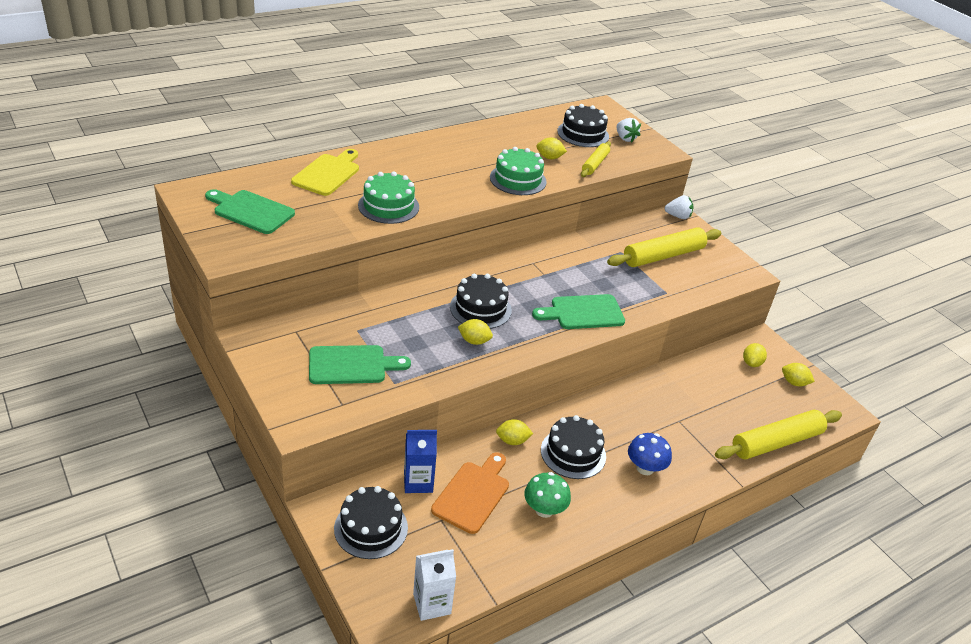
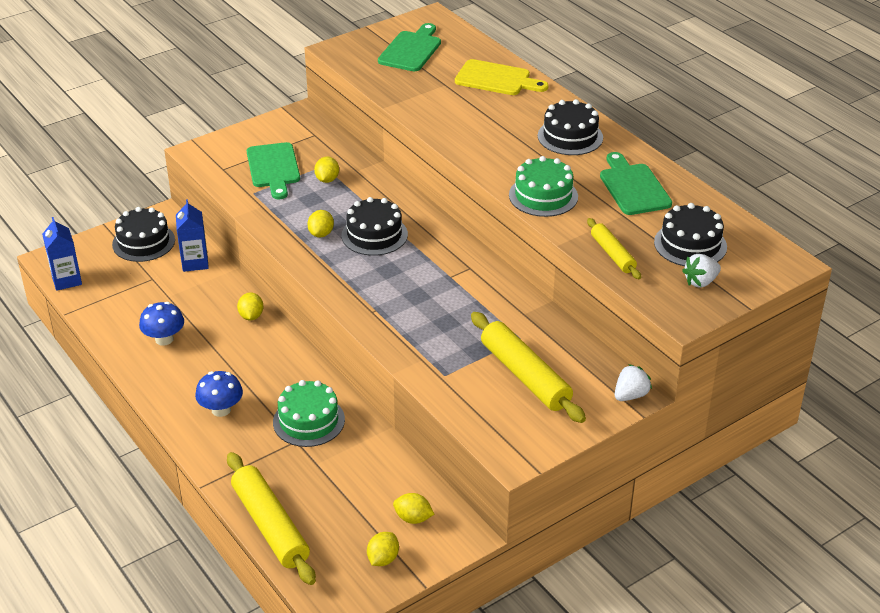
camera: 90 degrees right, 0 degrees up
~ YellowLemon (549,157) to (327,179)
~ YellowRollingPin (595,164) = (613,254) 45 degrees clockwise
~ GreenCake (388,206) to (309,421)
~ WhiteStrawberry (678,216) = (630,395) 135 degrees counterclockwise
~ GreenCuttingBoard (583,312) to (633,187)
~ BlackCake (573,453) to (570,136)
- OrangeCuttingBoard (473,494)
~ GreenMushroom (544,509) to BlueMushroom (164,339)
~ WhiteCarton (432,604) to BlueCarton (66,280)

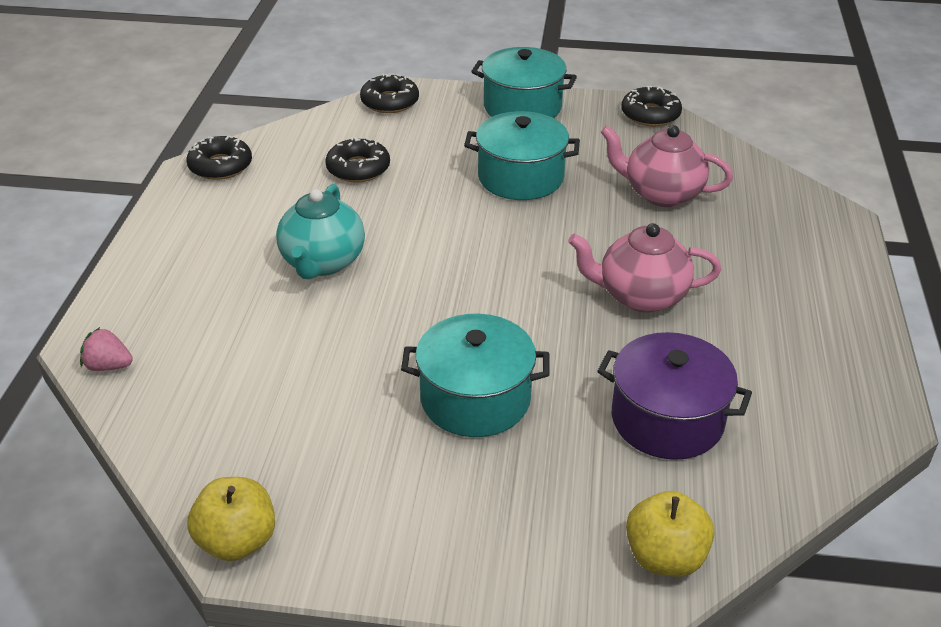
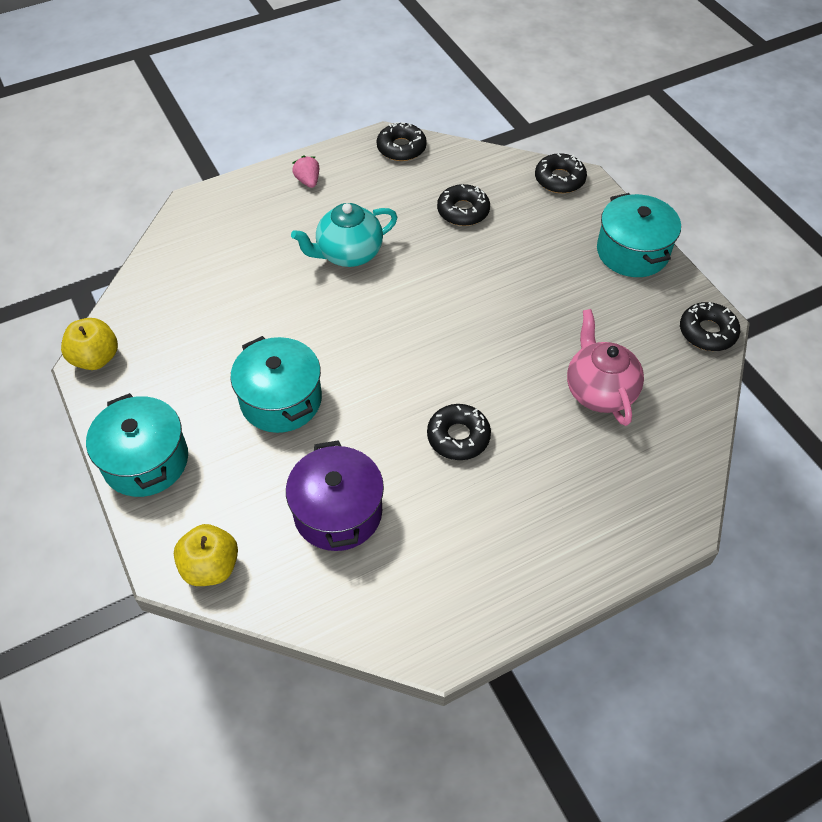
camera: 55 degrees right, 15 degrees up
~ TurquoisePot (521,177) to (146,461)
~ PinkTeapot (640,296) to BlackDonut (458,437)
~ PinkStrawberry (108,366) to (308,181)

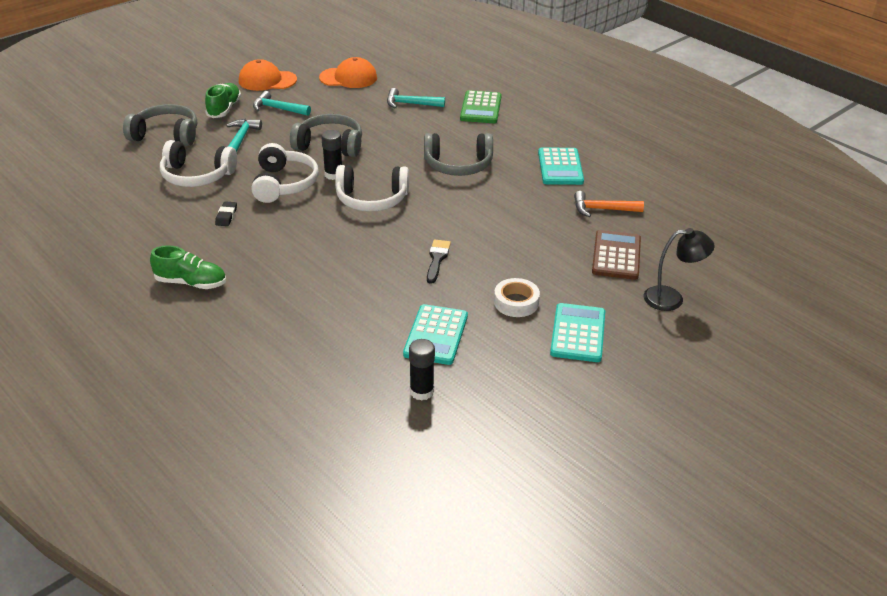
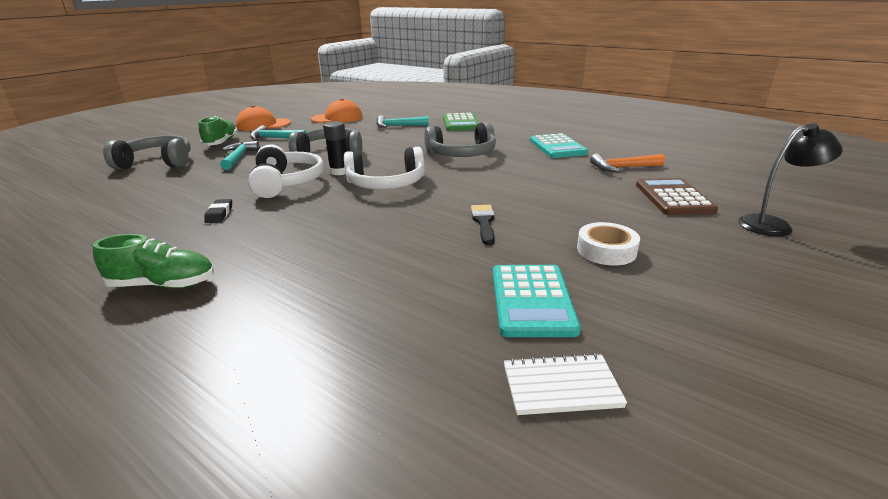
camera: 10 degrees left, 10 degrees down
- WhiteHeadphones (197,176)
- TurquoiseCalculator (578,333)
~ BlackGlueStick (421,391) to WhiteNotebook (561,386)

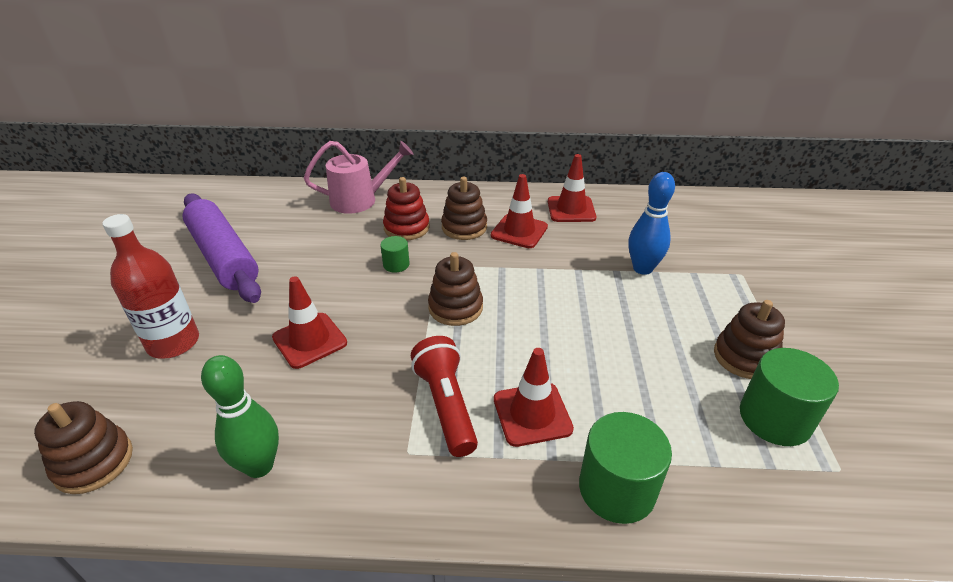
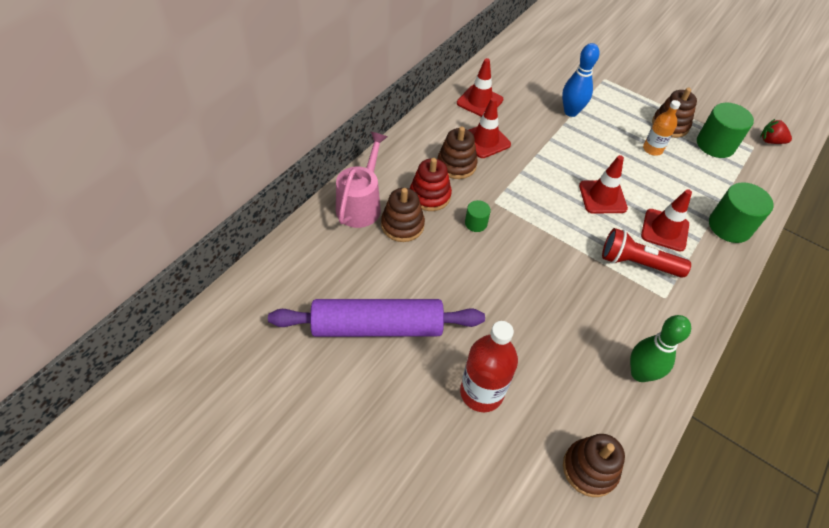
camera: 60 degrees left, 15 degrees up
~ BrownStackingToy (455,308) to (402,225)
~ RedTrafficCone (309,340) to (602,197)
+ OrangeBottle (652,149)
+ RedStrawberry (770,141)

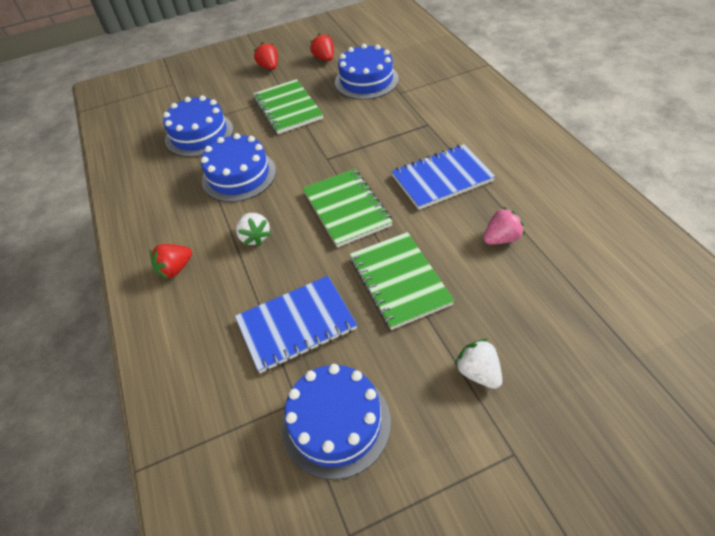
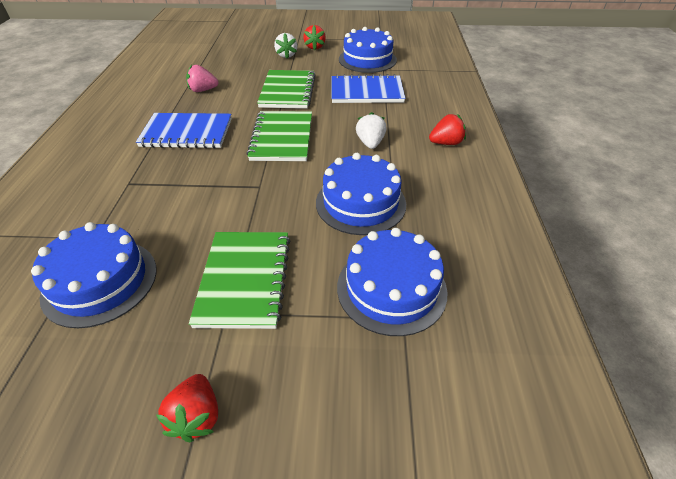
camera: 160 degrees left, 5 degrees down
~ RedStrawberry (324,58) to (314,47)

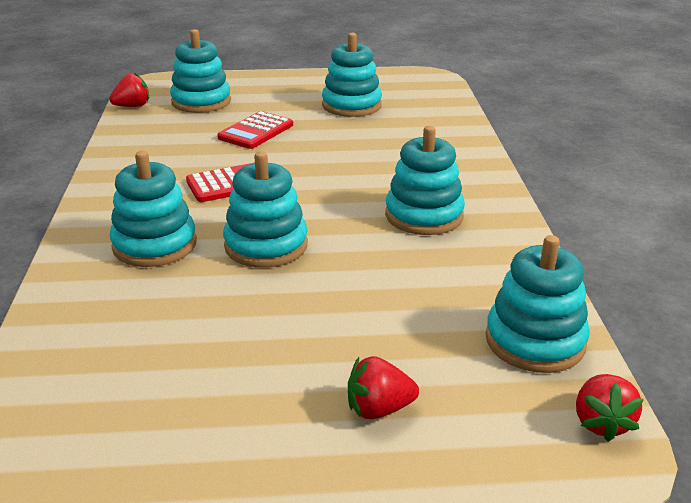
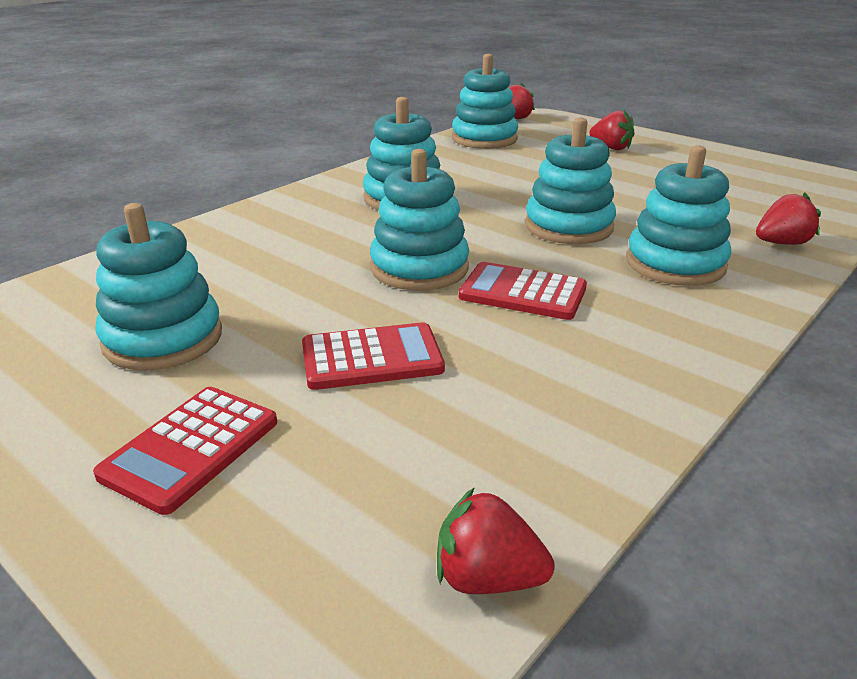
camera: 135 degrees left, 0 degrees up
~ TurquoiseStackingToy (201,102) to (419,268)
+ RedStrawberry (782,243)
+ RedCalculator (191,448)

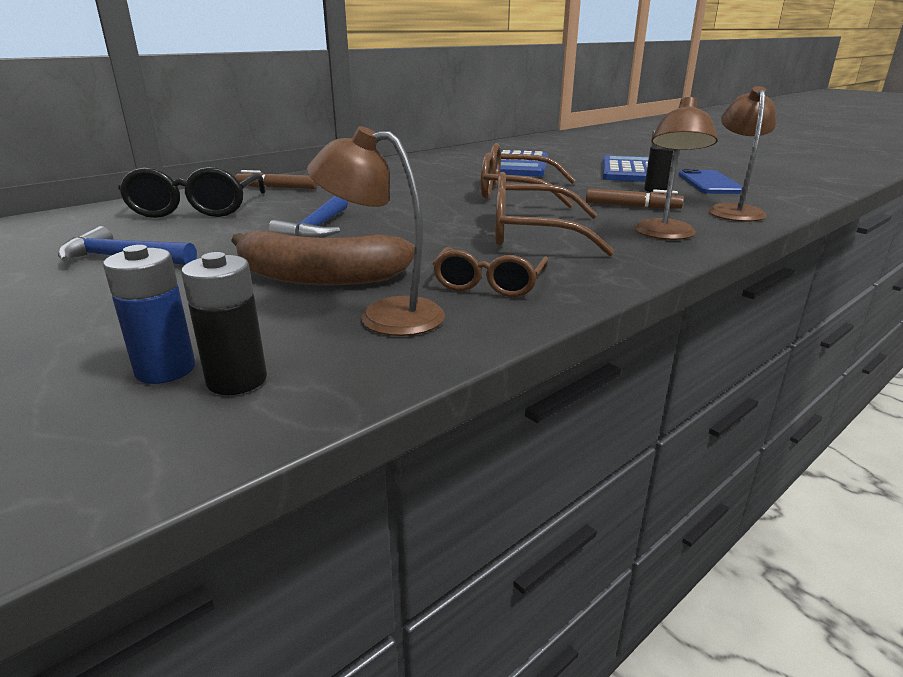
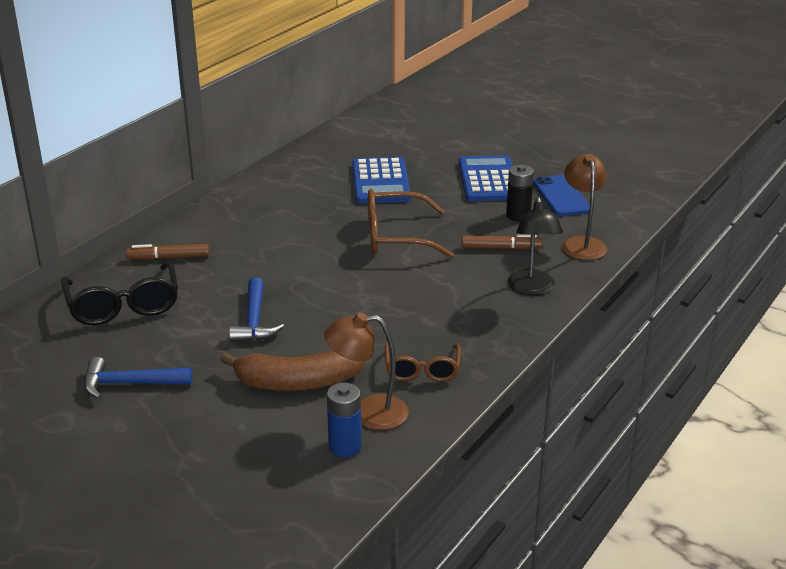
camera: 15 degrees left, 5 degrees up
~ BrownLamp (665,235) to BlackLamp (532,289)
- BrownGlasses (532,234)
~ BlueBattery (165,370) to (345,447)
- BlackBattery (237,380)

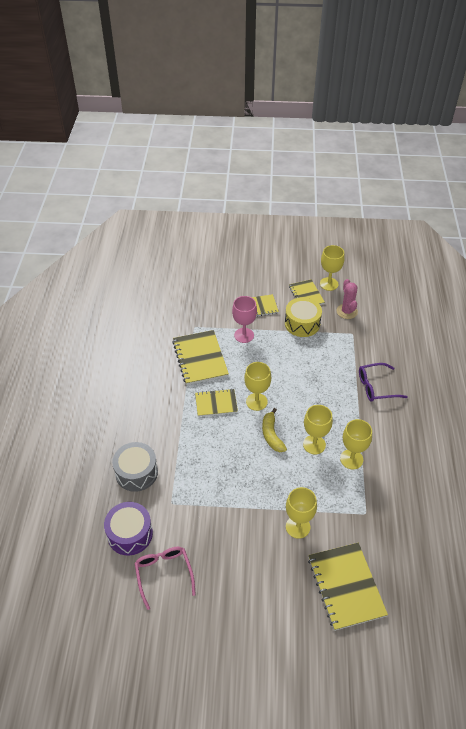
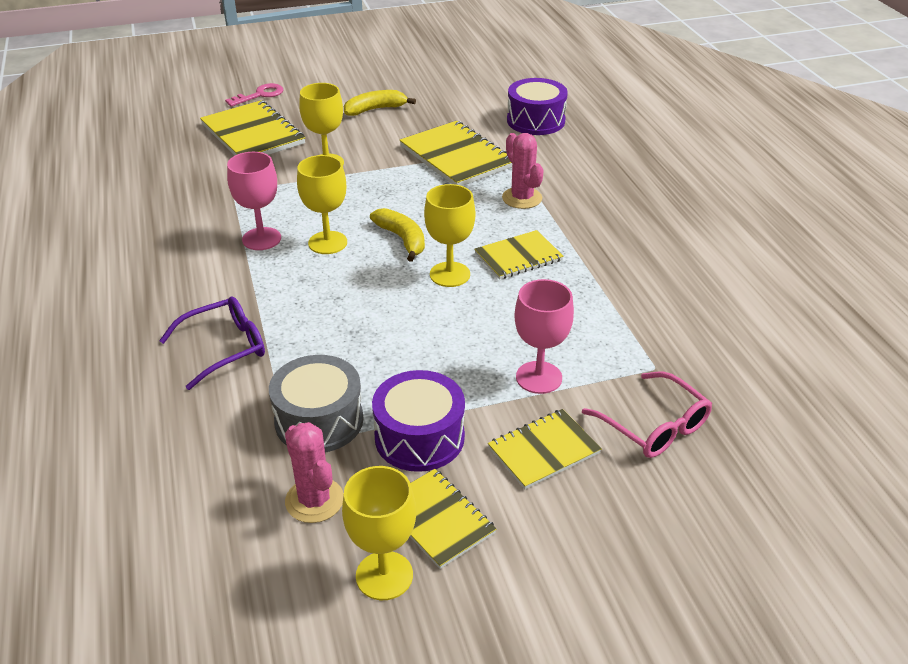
camera: 160 degrees right, 10 degrees down
~ YellowDrum (302,323) to PurpleDrum (419,437)
~ YellowNotebook (200,358) to (456,157)
~ YellowGoblet (351,459) to PinkGoblet (261,239)
~ GreyDrum (136,472) to (319,420)
~ PinkGlasses (164,574) to (653,425)
+ PinkKey (260,95)
+ YellowBanana (375,109)
+ PinkCactus (522,198)

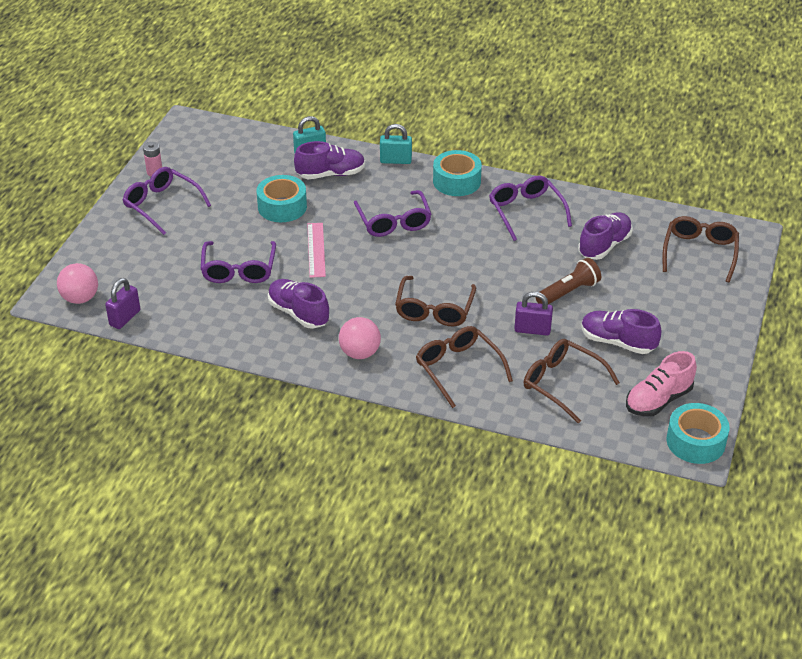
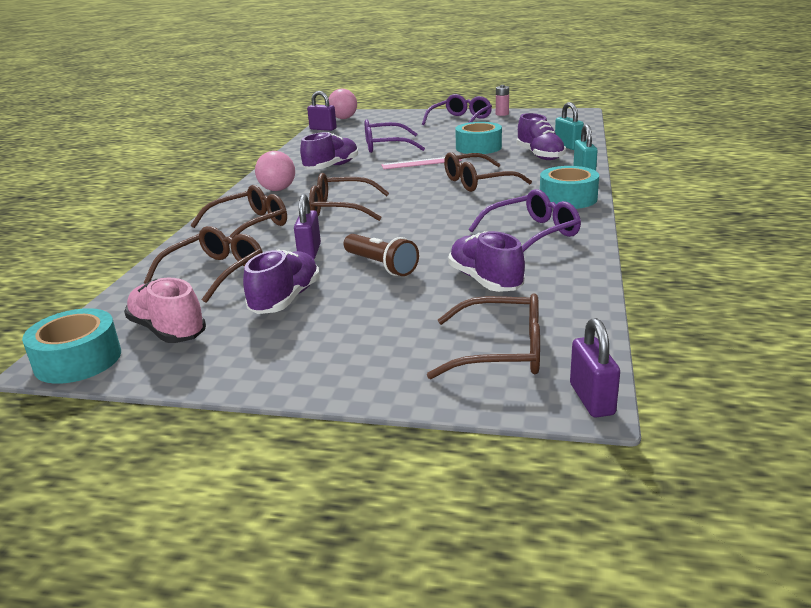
camera: 85 degrees right, 15 degrees down
~ PurpleGlasses (394,222) to BrownGlasses (477,182)
~ PurpleShoe (604,246) = (485,281) 150 degrees counterclockwise
+ PurplePadlock (591,399)

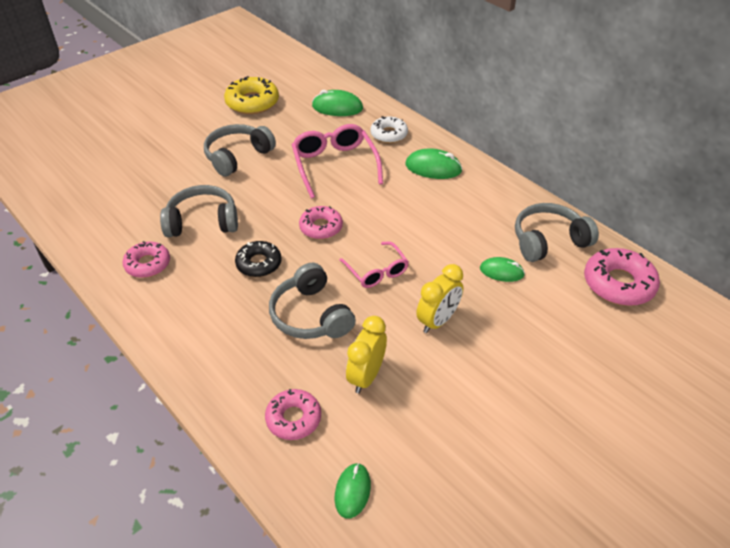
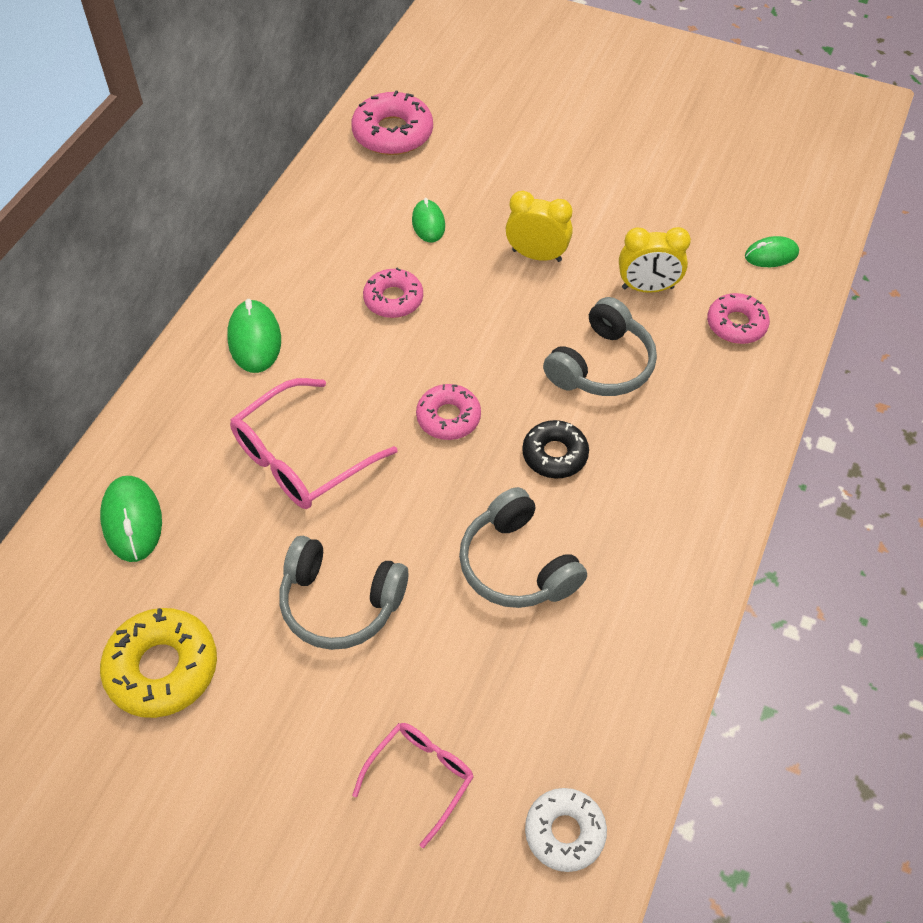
camera: 115 degrees left, 10 degrees up
~ WhiteDonut (389,134) to (564,832)
- GreyHeadphones (548,241)
~ PinkDonut (148,264) to (393,299)
~ PinkGlasses (377,271) to (421,777)

